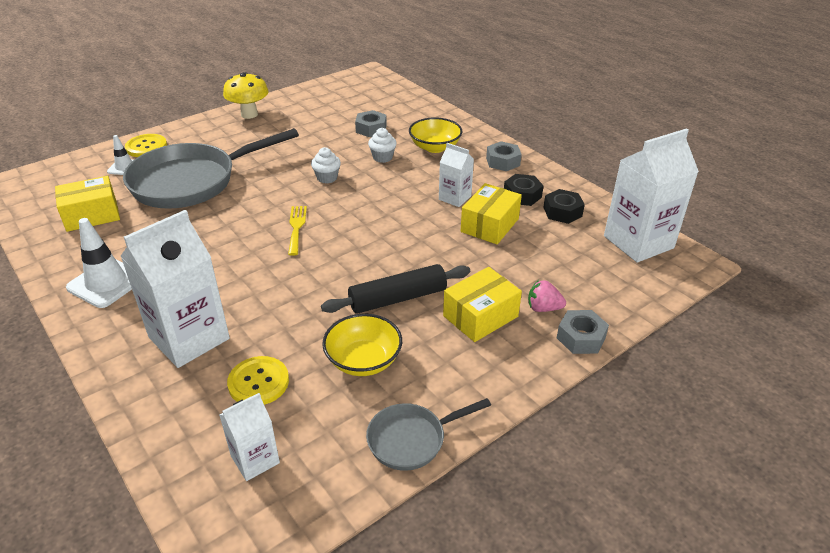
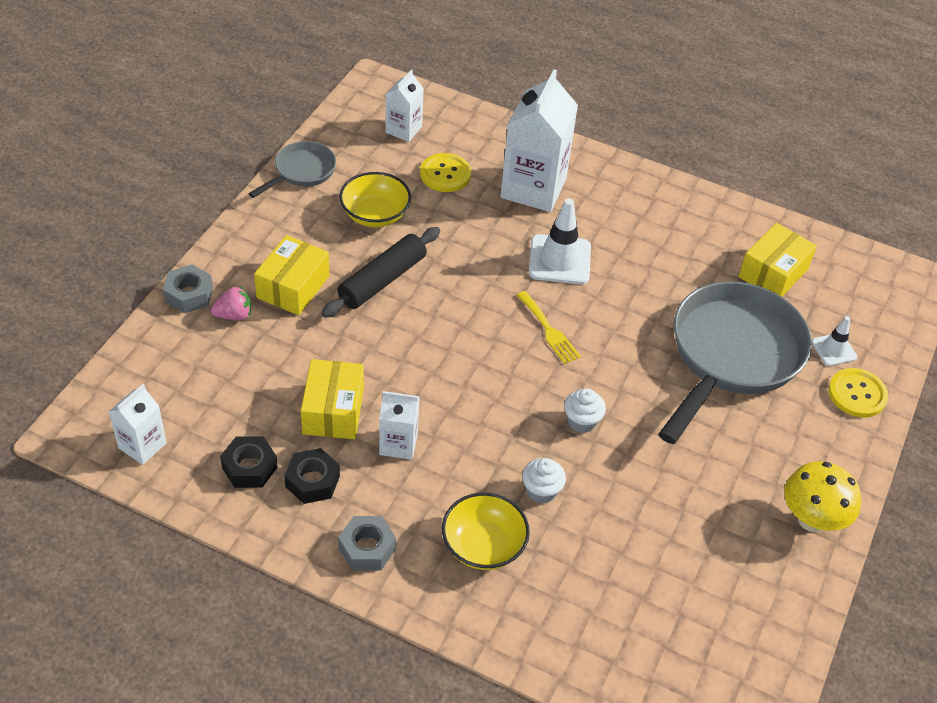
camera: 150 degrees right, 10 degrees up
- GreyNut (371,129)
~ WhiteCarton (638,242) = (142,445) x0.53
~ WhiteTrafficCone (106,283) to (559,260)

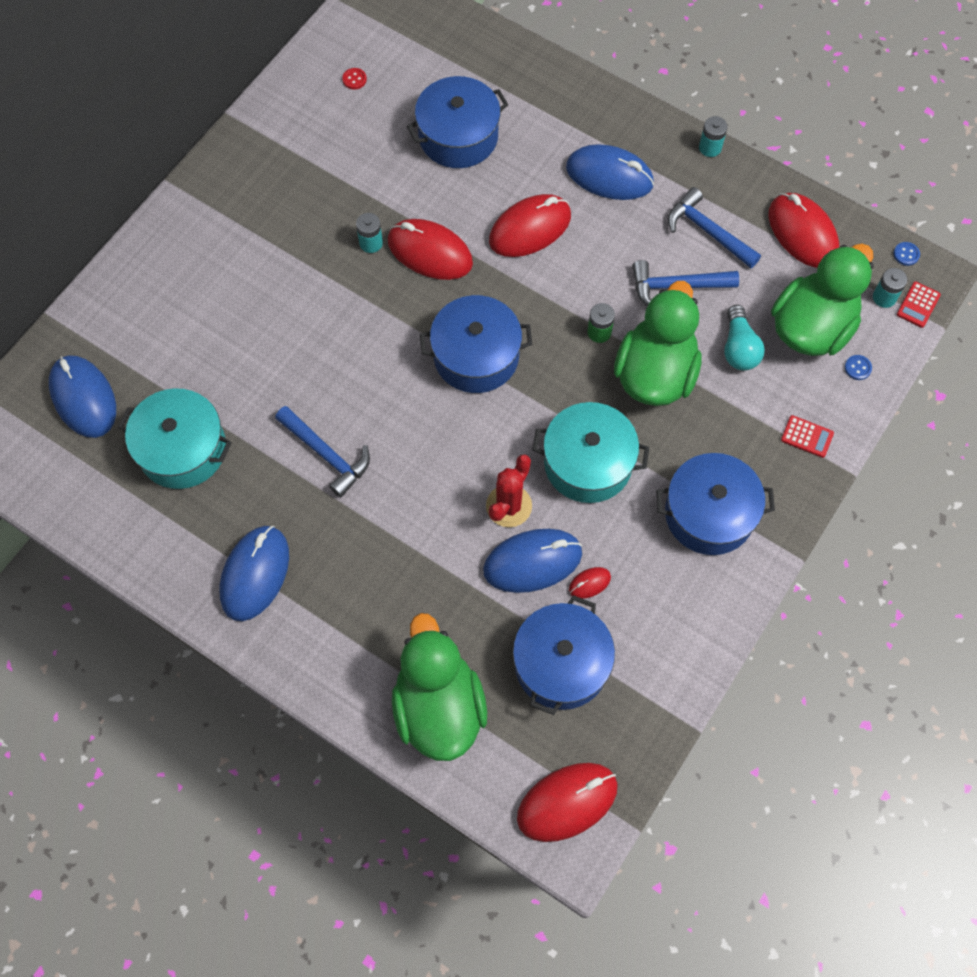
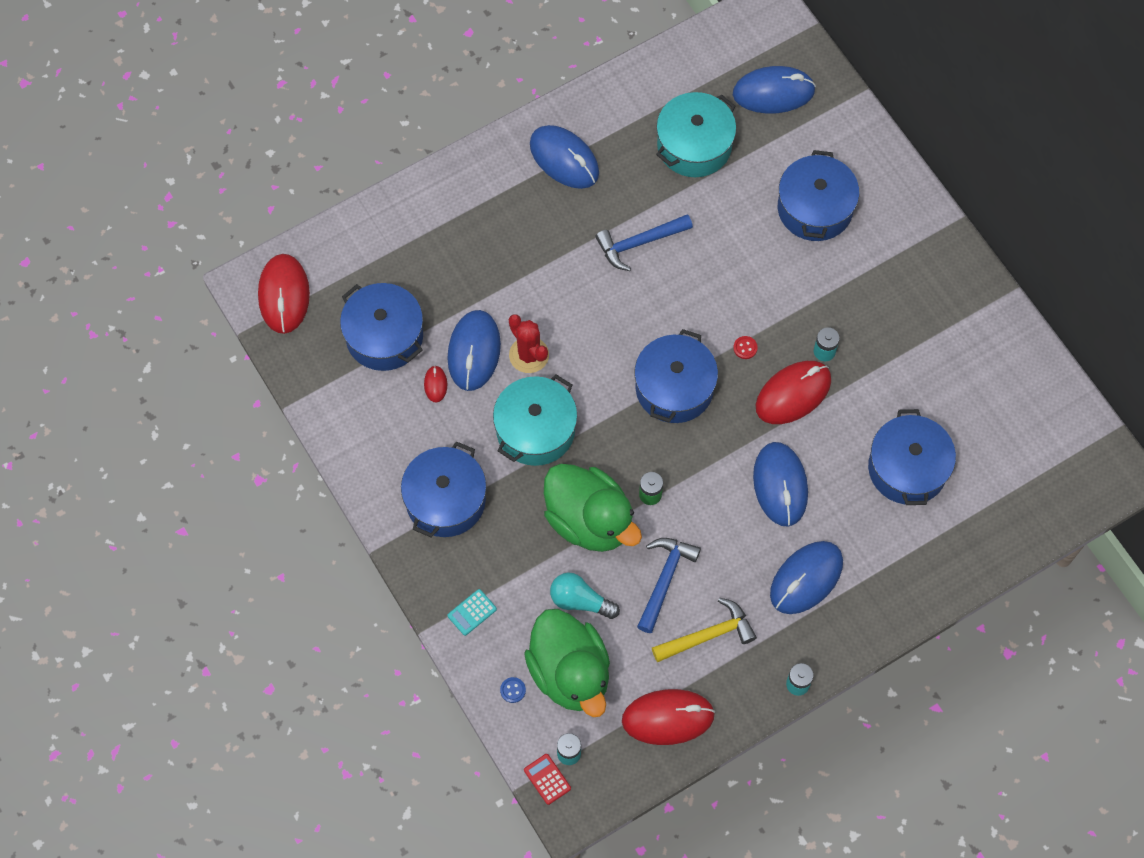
camera: 115 degrees right, 0 degrees up
~ RedButton (354,79) to (745,348)
~ BlueHammer (707,231) to YellowHammer (708,635)
~ RedMouse (530,229) to BlueMouse (780,485)
- BlueButton (906,254)
~ RedCalculator (807,436) to TurquoiseCalculator (472,612)
- GreenDuck (439,707)
+ BluePot (815,208)

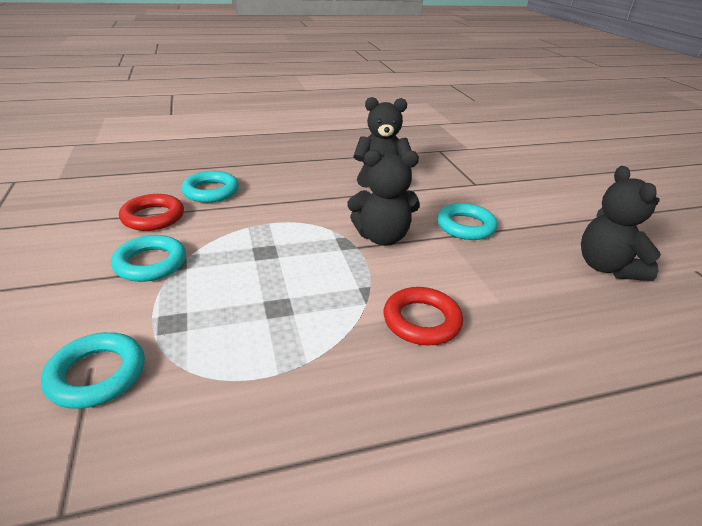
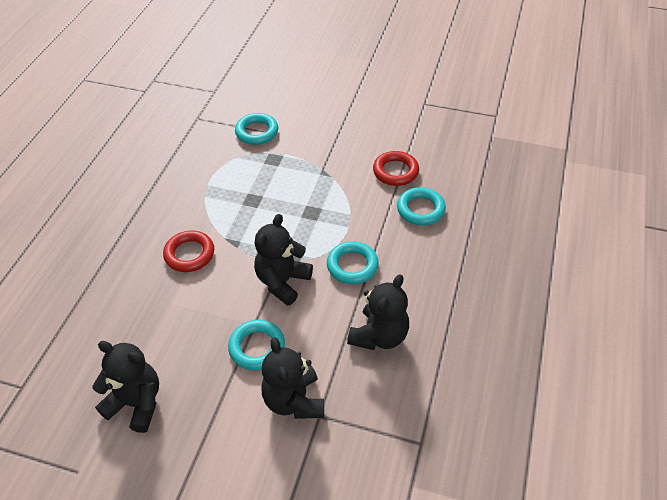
camera: 125 degrees right, 15 degrees up
~ TurquoiseRing (150,263) to (352,265)
+ BlackTeddyBear (294,400)

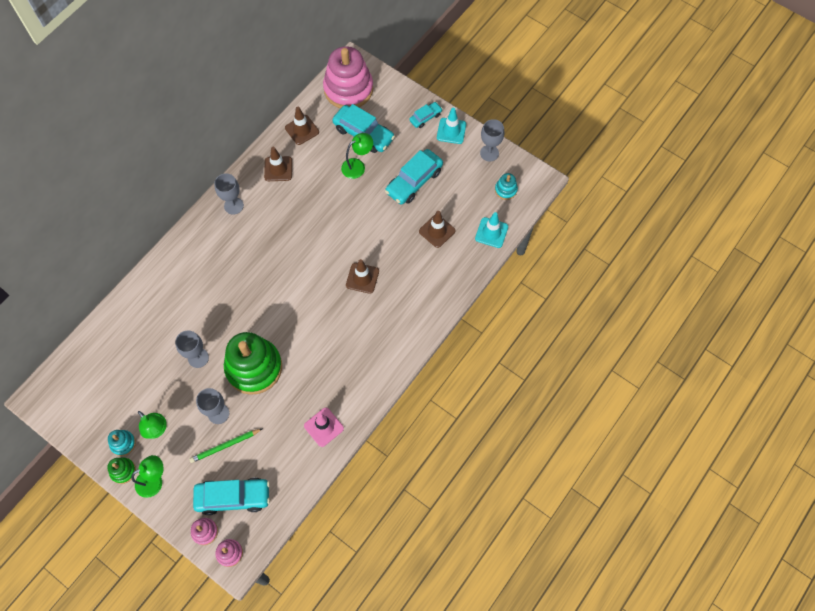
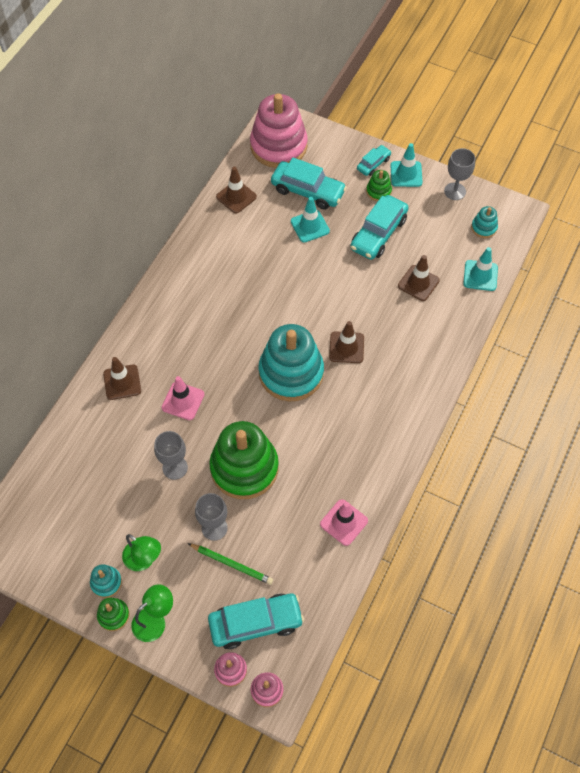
camera: 10 degrees left, 5 degrees down
~ GreenLamp (357,166) to TurquoiseTrafficCone (310,226)
~ BrownTrafficCone (278,169) to (122,382)
- GreyGoblet (233,205)
~ GreenPencil (225,446) = (231,564) 120 degrees counterclockwise
+ GreenStackingToy (378,191)
+ TurquoiseStackingToy (291,373)
+ PinkTrafficCone (183,401)

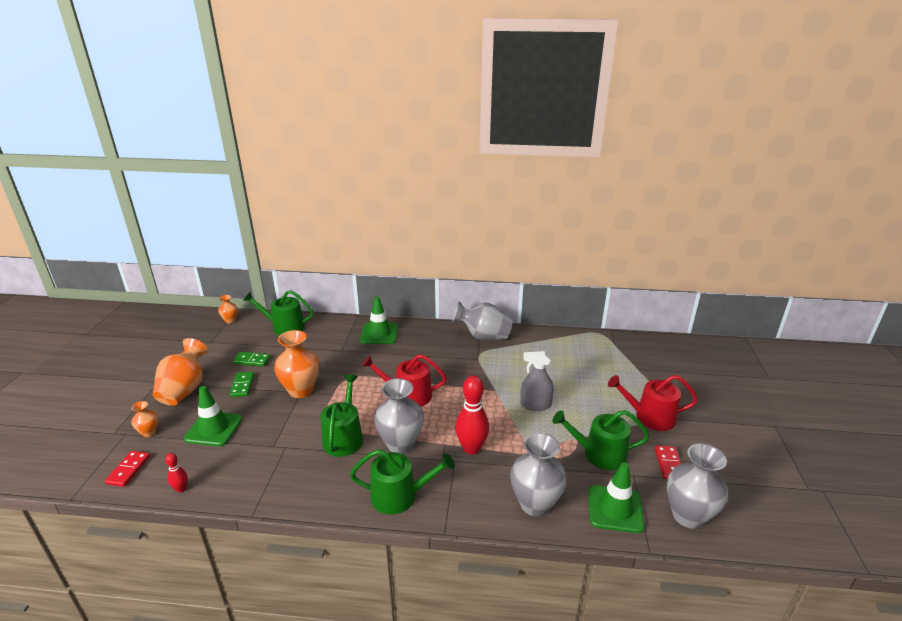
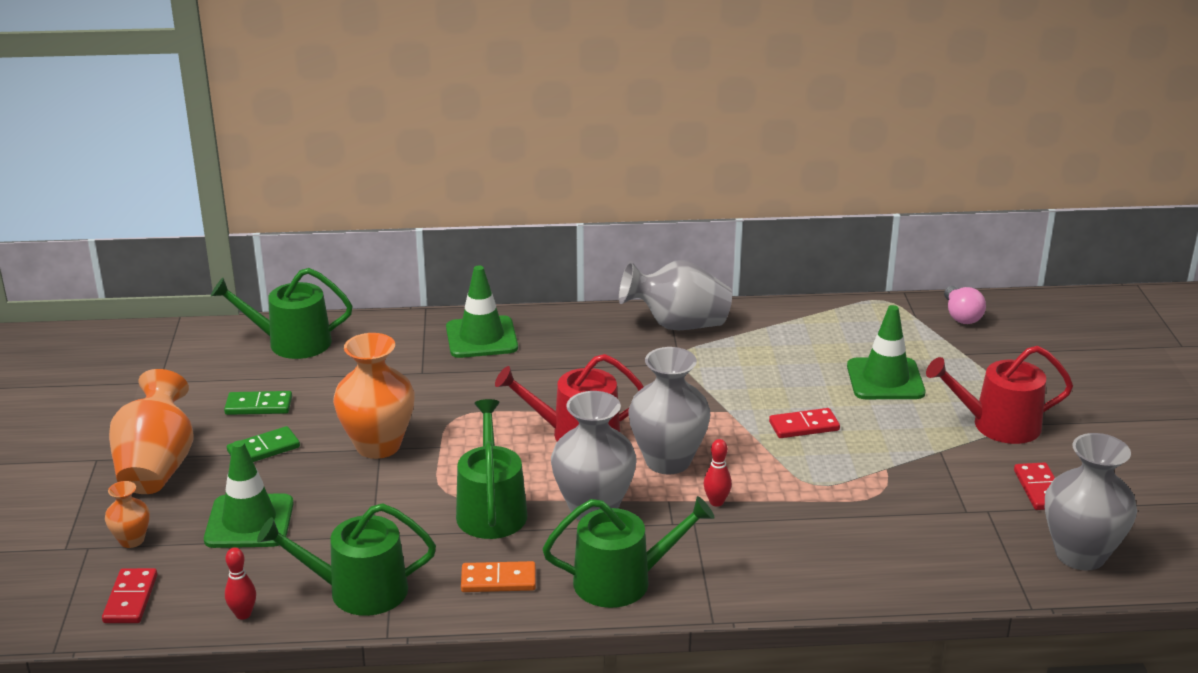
camera: 10 degrees left, 0 degrees up
- OrangeVase (230,320)
~ GreySprayBottle (535,405) to RedDomino (804,426)
~ GreenDomino (242,385) = (263,449) 75 degrees clockwise
~ RedBowlingPin (471,448) = (716,502) x0.49
~ GreenWateringCan (599,454) to (357,590)
~ GreyVase (535,504) to (668,461)
~ GreenTrafficCone (615,509) to (885,380)
+ PinkLightBulb (961,316)
+ OrangeDomino (498,580)

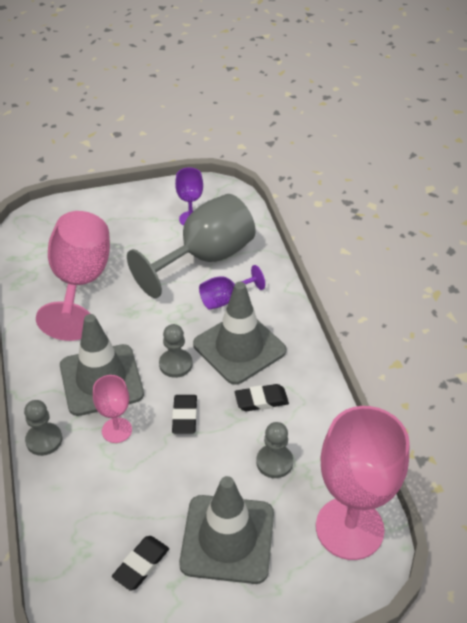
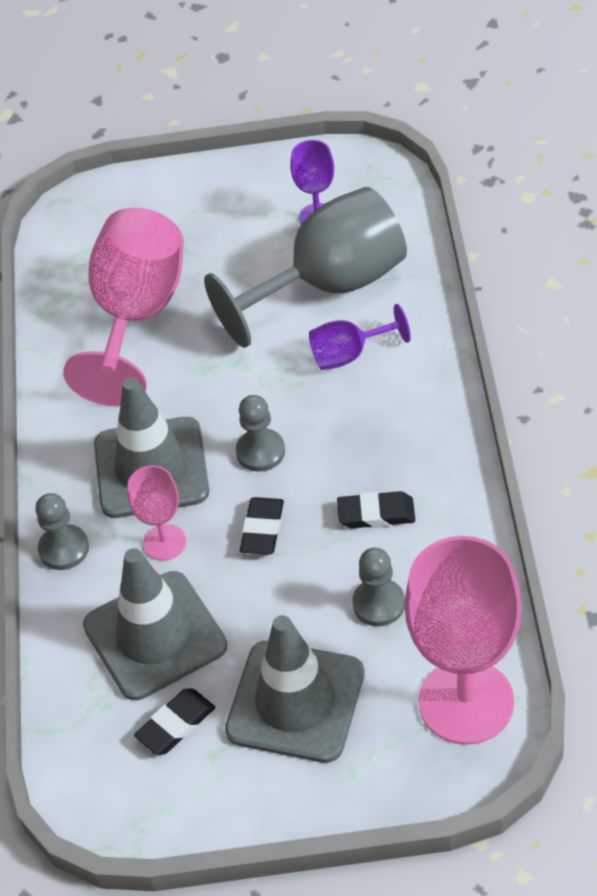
camera: 15 degrees right, 5 degrees up
~ GreyTrafficCone (239,348) to (155,636)

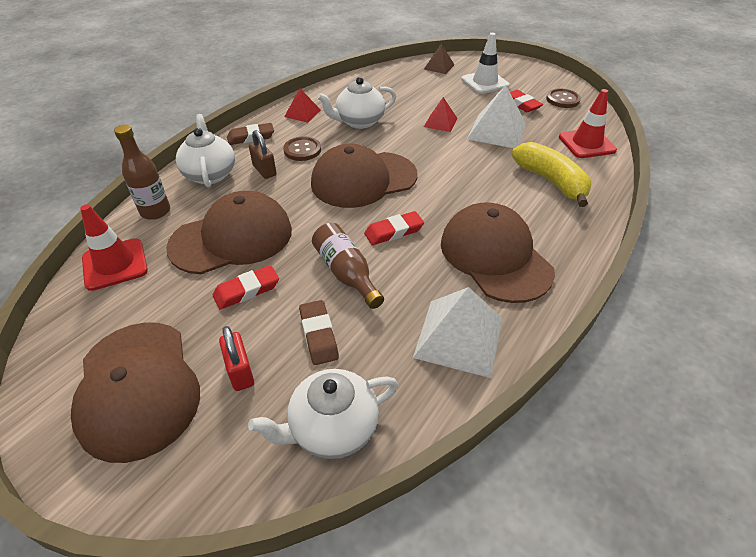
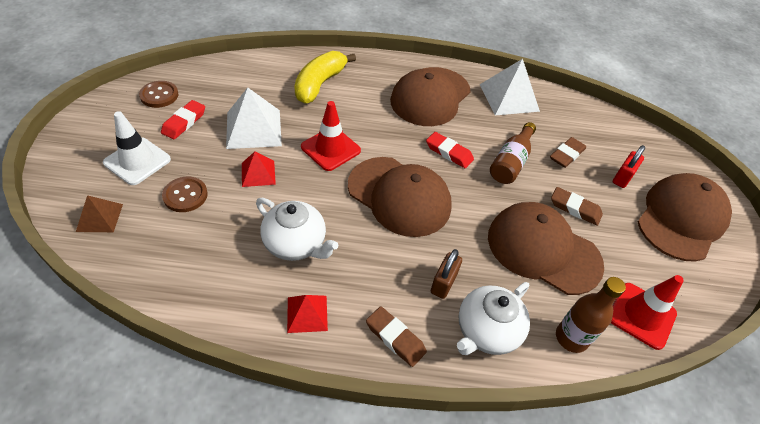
camera: 125 degrees left, 5 degrees up
~ RedTrafficCone (586,144) to (330,149)
~ BrownButton (302,150) to (185,195)
~ RedEraser (247,290) to BrownEraser (575,208)
- WhiteTeapot (332,428)

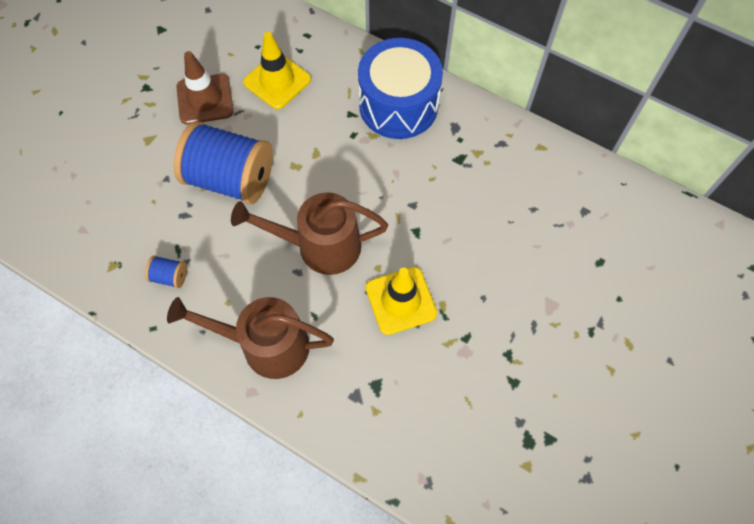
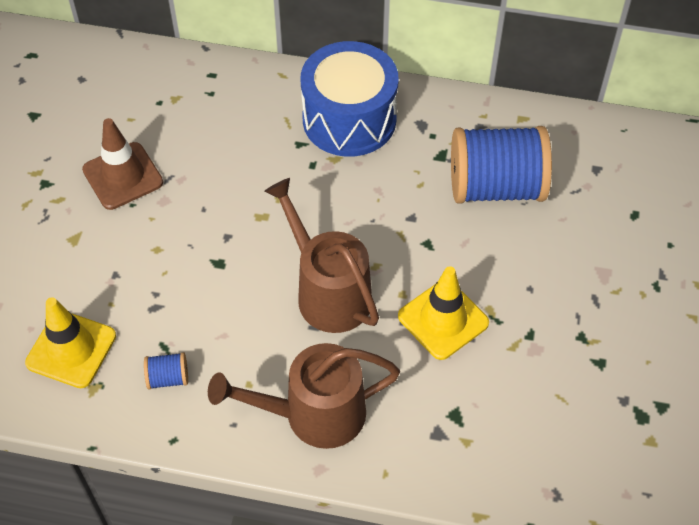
camera: 20 degrees left, 10 degrees down
~ YellowTrafficCone (277,81) to (71,349)
~ BlueSpool (230,178) to (496,187)
~ BrownWateringCan (320,246) = (328,292) 75 degrees clockwise

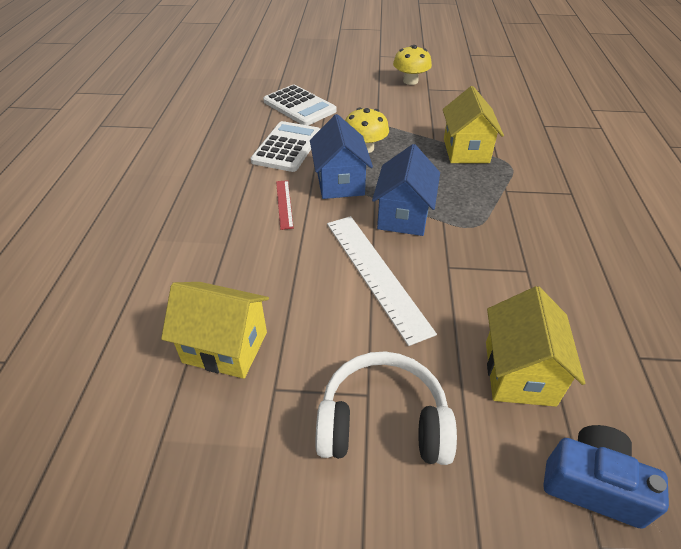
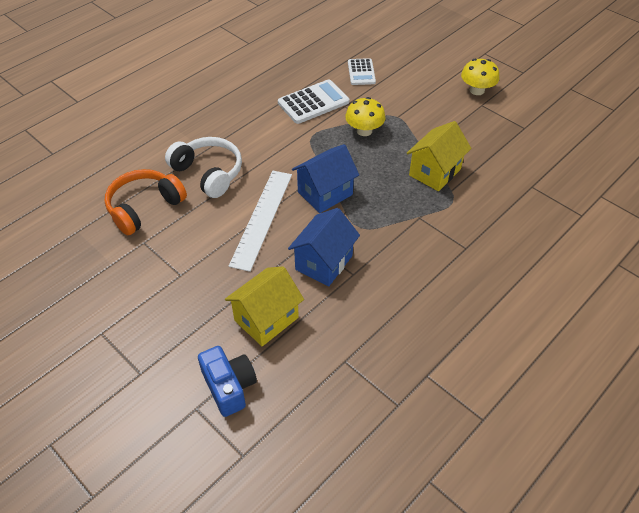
camera: 40 degrees right, 5 degrees up
~ WhiteCalculator (299,106) = (361,72) x0.65
~ BlueHouse (340,182) to (324,262)
- RedRuler (284,204)
~ YellowHouse (225,347) to OrangeHeadphones (144,207)
~ WhiteHeadphones (383,422) to (208,173)

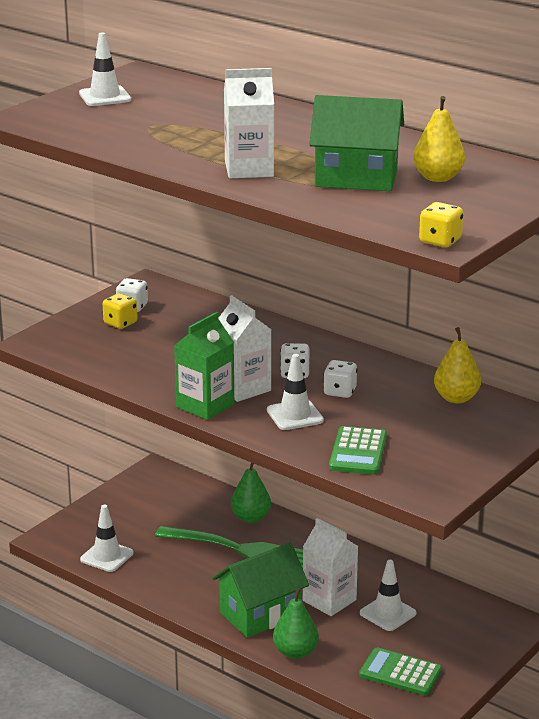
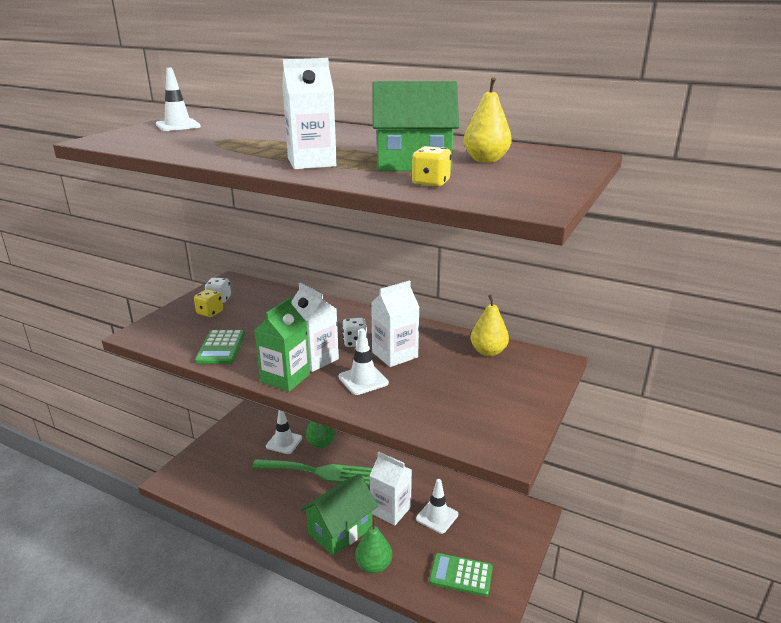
camera: 10 degrees left, 0 degrees up
~ YellowDice (440,241) to (431,183)
~ WhiteDice (340,392) to WhiteCarton (395,355)
~ GreenCalculator (358,452) to (221,348)
~ WhiteTrafficCone (107,556) to (284,442)

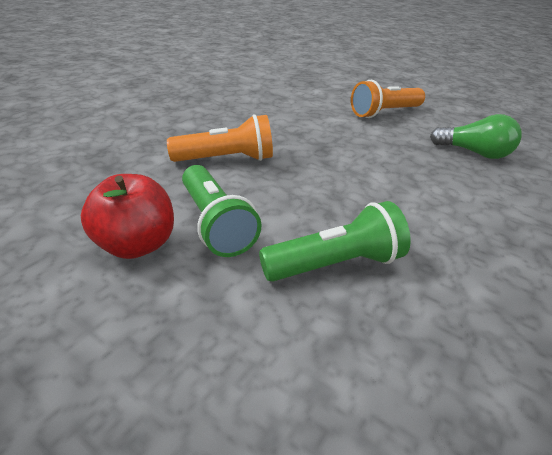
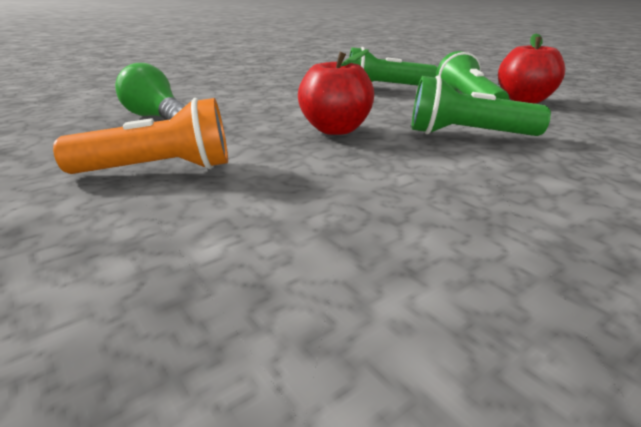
camera: 160 degrees left, 10 degrees down
~ OrangeFlashlight (226,159) to GreenFlashlight (468,134)
+ RedApple (335,130)

